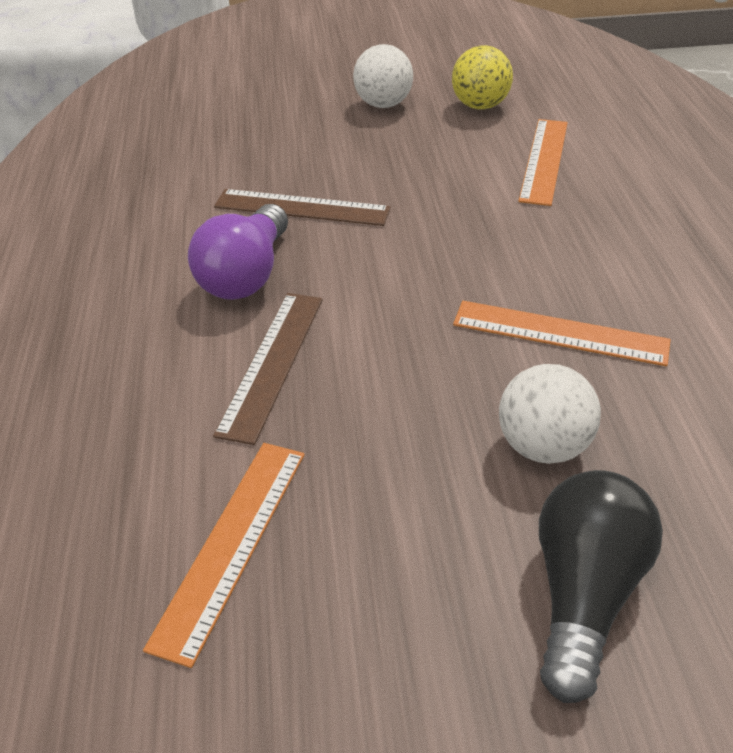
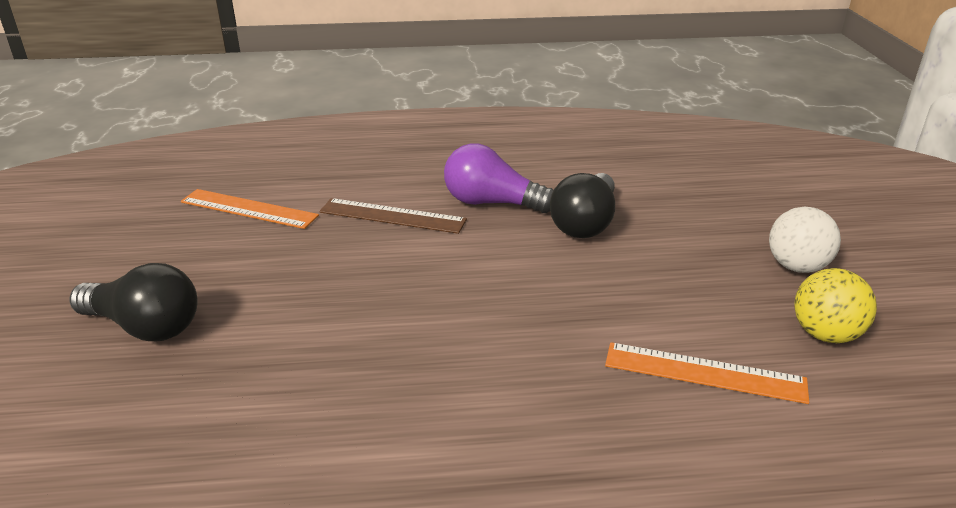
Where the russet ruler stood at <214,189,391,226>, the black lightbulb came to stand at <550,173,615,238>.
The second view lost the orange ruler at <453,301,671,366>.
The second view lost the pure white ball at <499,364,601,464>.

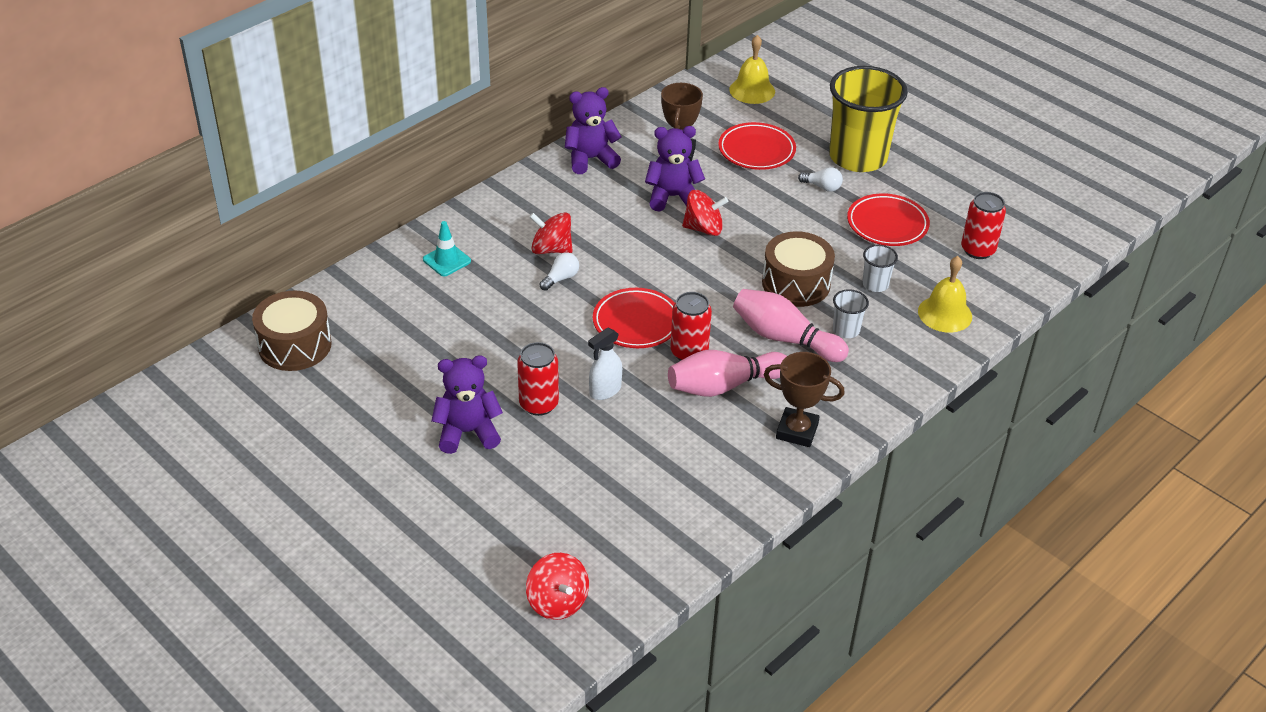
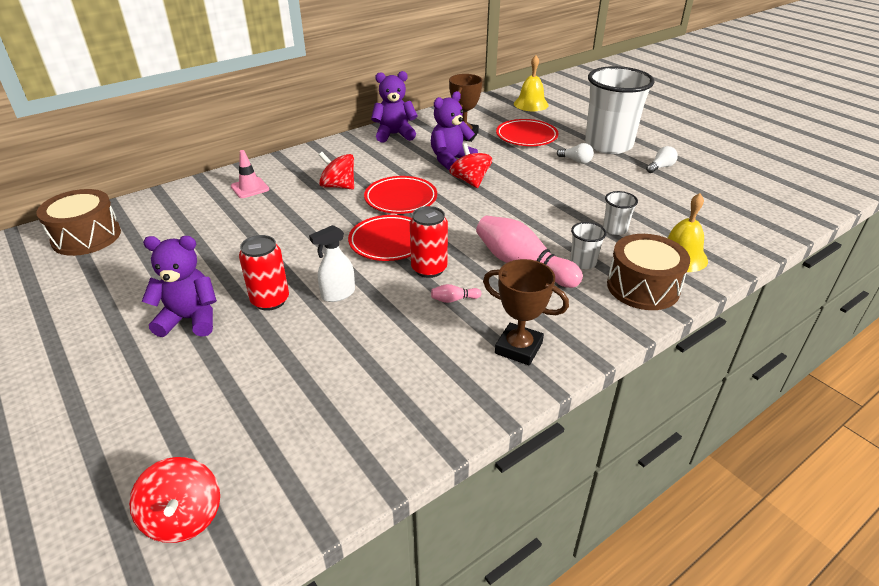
What was the turquoise traffic cone at <423,221,471,276> turned into the rosy traffic cone at <231,150,269,198>.
The red plate ended up elsewhere, having gone from <847,193,930,246> to <364,176,437,214>.
The violet teddy at <645,126,705,212> ended up facing another way, 45 degrees counterclockwise from before.
The size of the rosy bowling pin at <668,350,787,397> changed by a factor of 0.40.
The red whirligig at <682,190,728,236> ended up facing another way, 120 degrees counterclockwise from before.
What was the bright yellow cup at <829,66,908,172> turned into the pure white cup at <585,66,655,154>.
The russet toy drum ended up elsewhere, having gone from <762,231,835,307> to <607,234,690,310>.
The pure white lightbulb ended up elsewhere, having gone from <539,252,579,291> to <646,146,678,173>.
The second view lost the red can at <961,192,1006,259>.

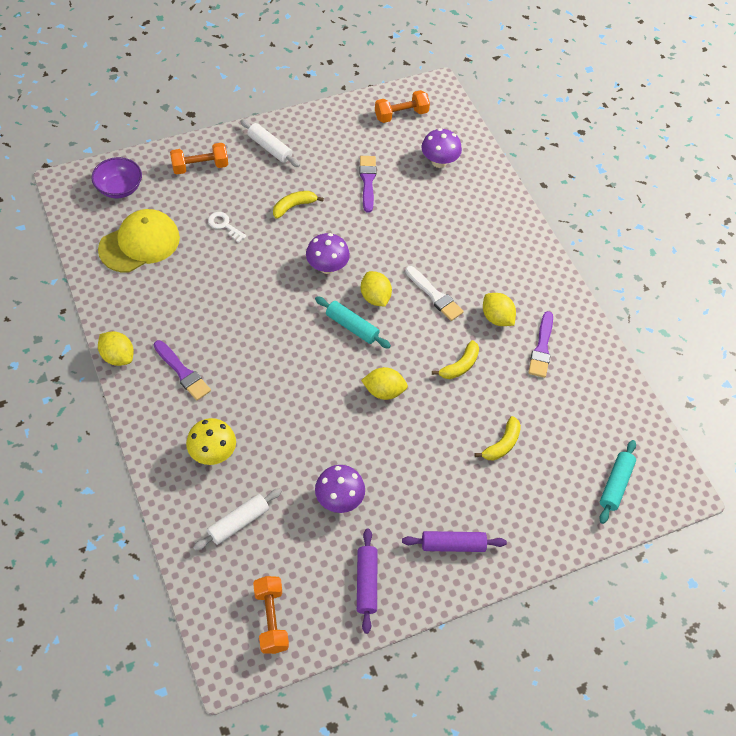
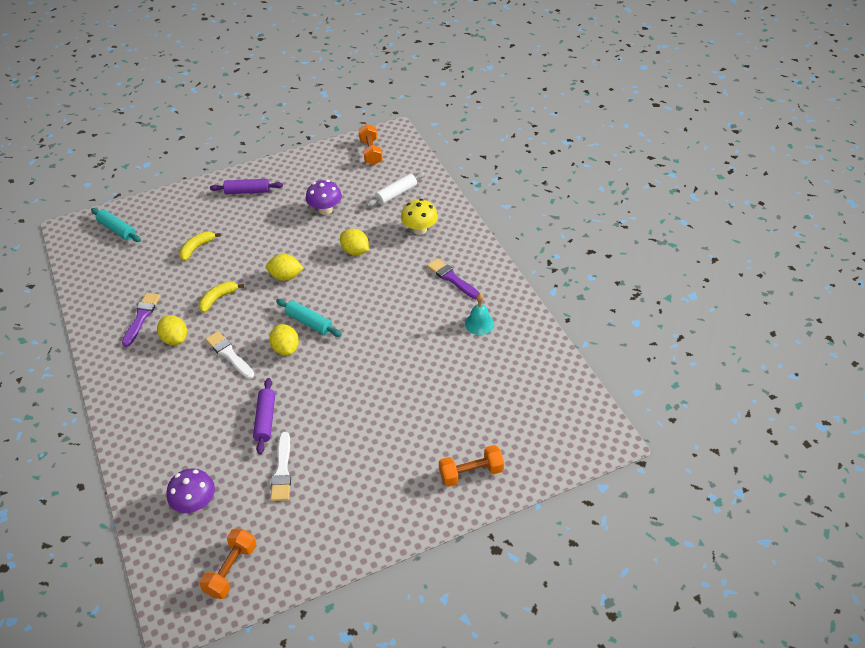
The turquoise rolling pin at <599,440,636,524> ended up facing another way, 75 degrees counterclockwise from before.
The orange free weight at <375,90,430,123> ended up facing another way, 45 degrees counterclockwise from before.
The violet rolling pin ended up elsewhere, having gone from <357,528,377,634> to <253,378,275,455>.
What was the violet brush at <360,156,376,213> turned into the pure white brush at <270,432,291,501>.
The bright yellow lemon ended up elsewhere, having gone from <98,331,134,366> to <340,228,369,255>.
The second view gained the turquoise bell at <465,293,494,335>.
The second view lost the violet serving bowl at <92,157,142,198>.
The second view lost the bright yellow cap at <98,209,180,273>.
The second view lost the pure white door key at <208,212,247,243>.
The second view lost the pure white rolling pin at <240,119,300,167>.
The second view lost the bright yellow banana at <273,191,324,219>.
The second view lost the violet fungus at <306,233,350,274>.

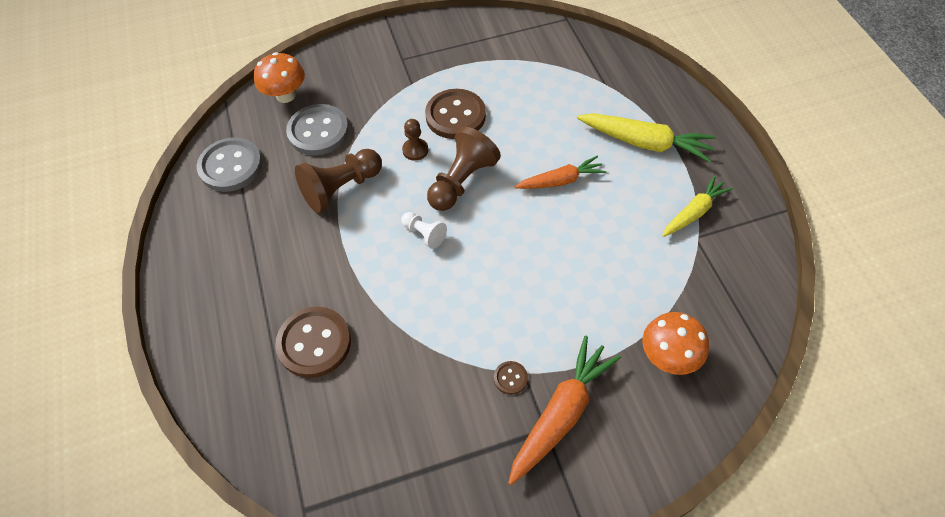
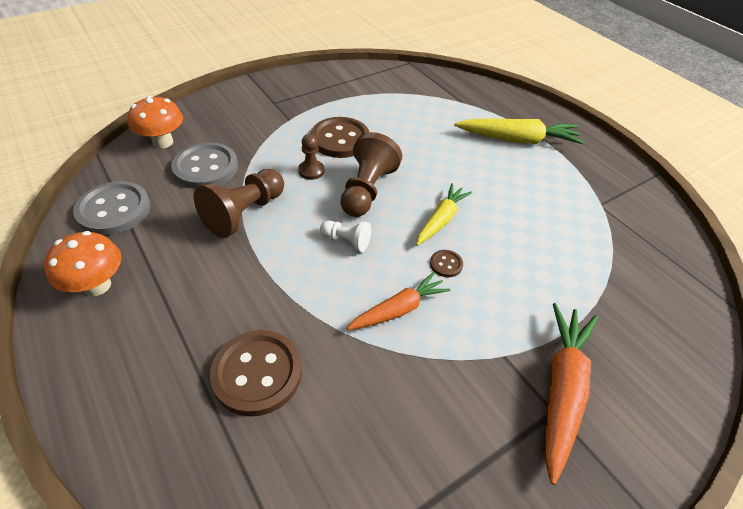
The orange fungus ended up elsewhere, having gone from <643,312,709,375> to <44,231,121,296>.
The orange carrot ended up elsewhere, having gone from <514,156,606,189> to <346,272,451,330>.
The bright yellow carrot ended up elsewhere, having gone from <662,175,733,237> to <416,183,472,245>.
The russet button ended up elsewhere, having gone from <494,361,528,395> to <430,250,463,277>.

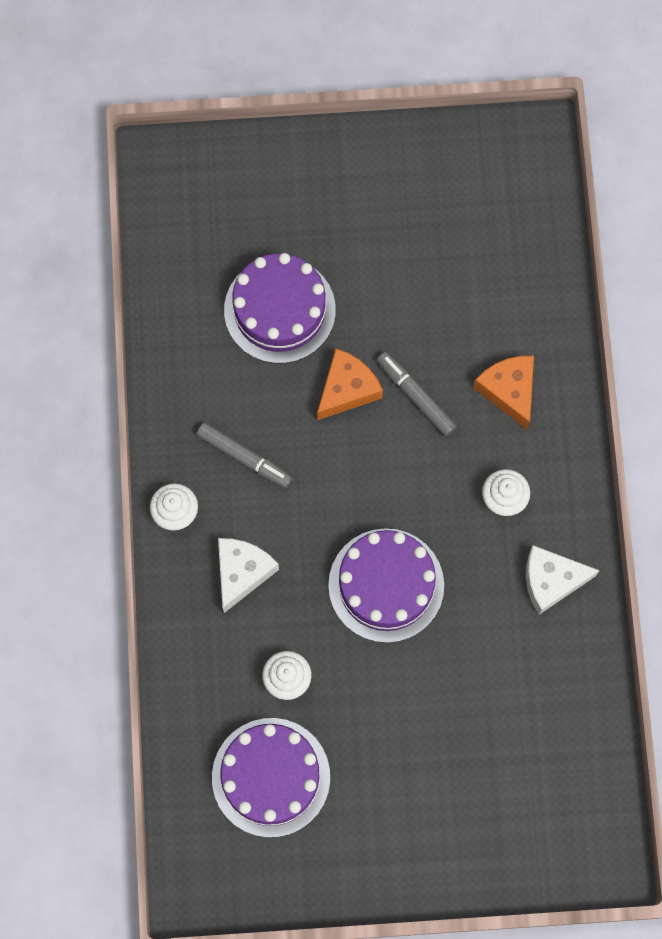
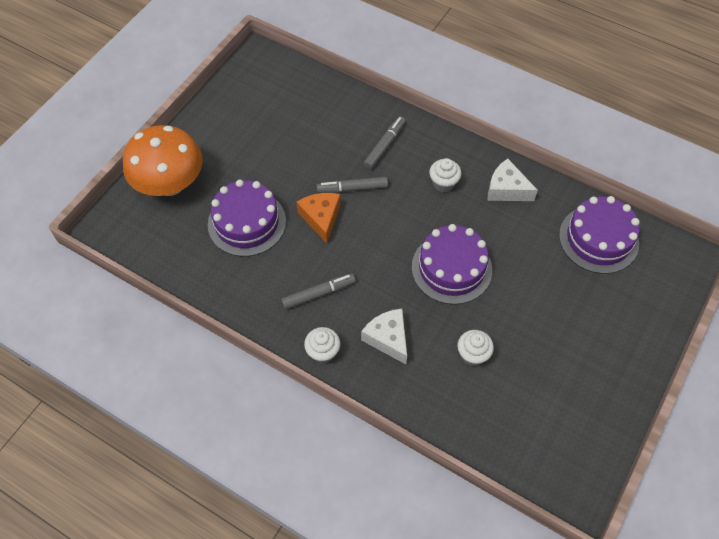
The second view gained the orange fungus at <123,125,203,196>.
Where the orange cheese stood at <473,356,534,429>, the ash-grey felt pen came to stand at <363,116,406,170>.
The pure white cheese at <526,545,600,615> ended up facing another way, 90 degrees clockwise from before.
The violet cake ended up elsewhere, having gone from <212,718,330,837> to <559,196,640,274>.

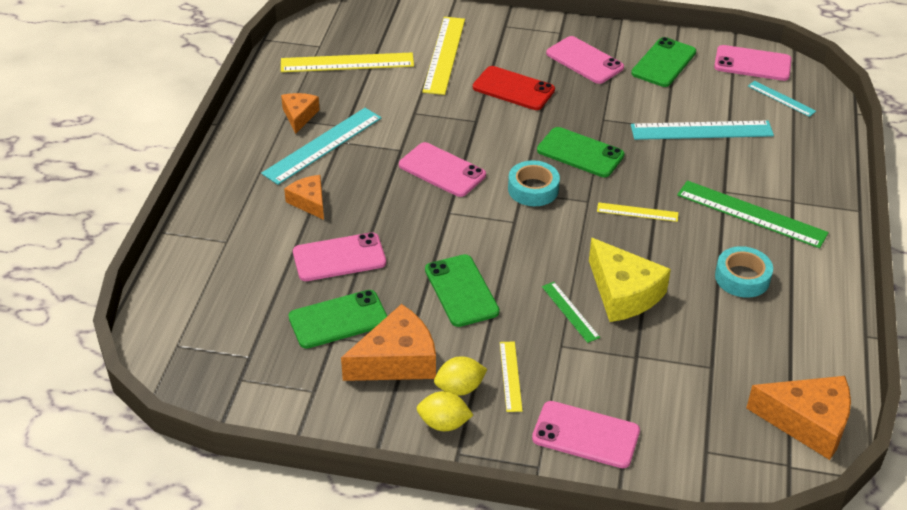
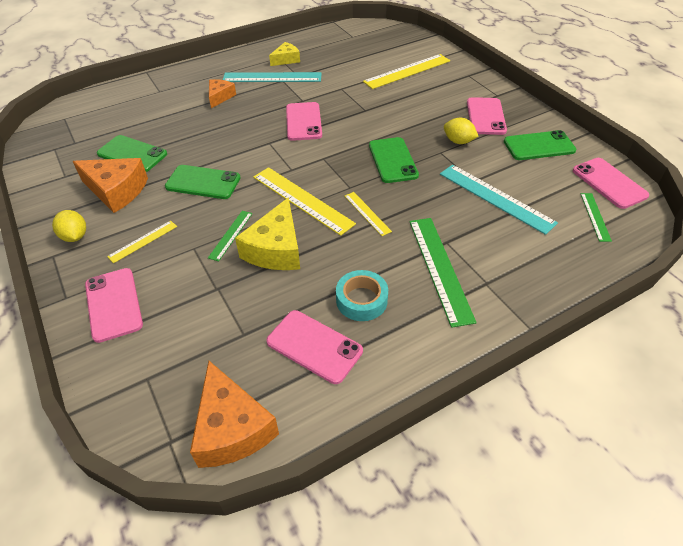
The leaf-green phone at <425,254,500,327> ended up facing another way, 75 degrees clockwise from before.
The bright yellow ruler ended up elsewhere, having gone from <281,52,414,72> to <253,167,356,236>.
The rosy phone ended up elsewhere, having gone from <293,232,386,281> to <266,310,363,384>.
What was the orange cheese at <281,93,320,134> turned into the bright yellow cheese at <269,42,300,66>.
The bright yellow lemon ended up elsewhere, having gone from <434,356,488,396> to <444,118,479,144>.
What was the turquoise ruler at <748,81,816,117> turned into the leaf-green ruler at <580,193,612,242>.
The second view lost the red phone at <473,66,555,110>.
The second view lost the turquoise roll of tape at <508,160,560,206>.

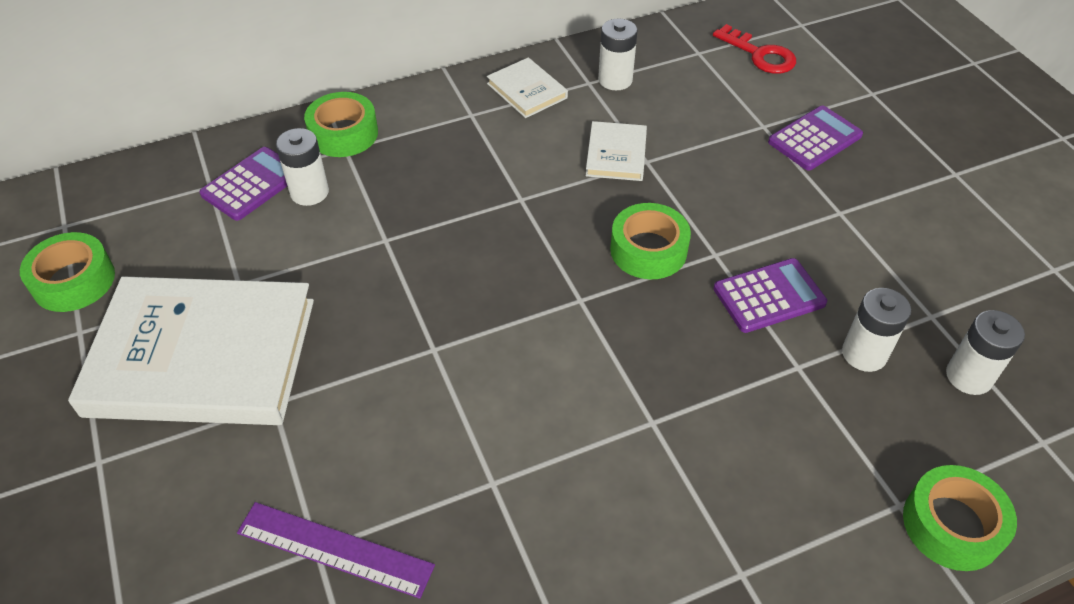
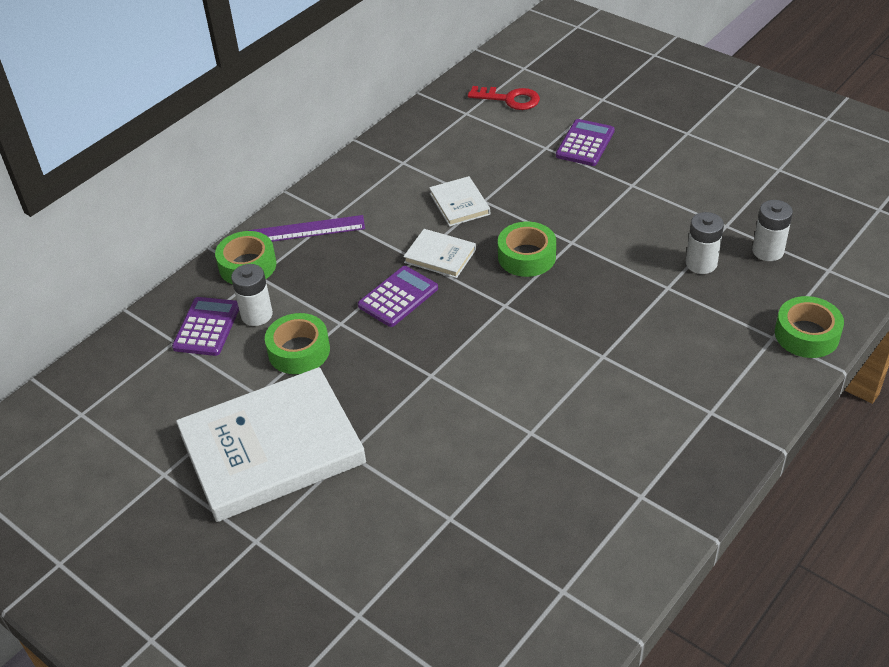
The violet ruler ended up elsewhere, having gone from <237,502,435,599> to <249,215,365,242>.
The leaf-green roll of tape ended up elsewhere, having gone from <20,232,115,312> to <265,313,330,374>.
The violet adding machine ended up elsewhere, having gone from <713,258,827,333> to <358,266,438,327>.
The pure white book ended up elsewhere, having gone from <487,57,568,118> to <403,229,476,278>.
The second view lost the pure white battery at <598,18,638,90>.

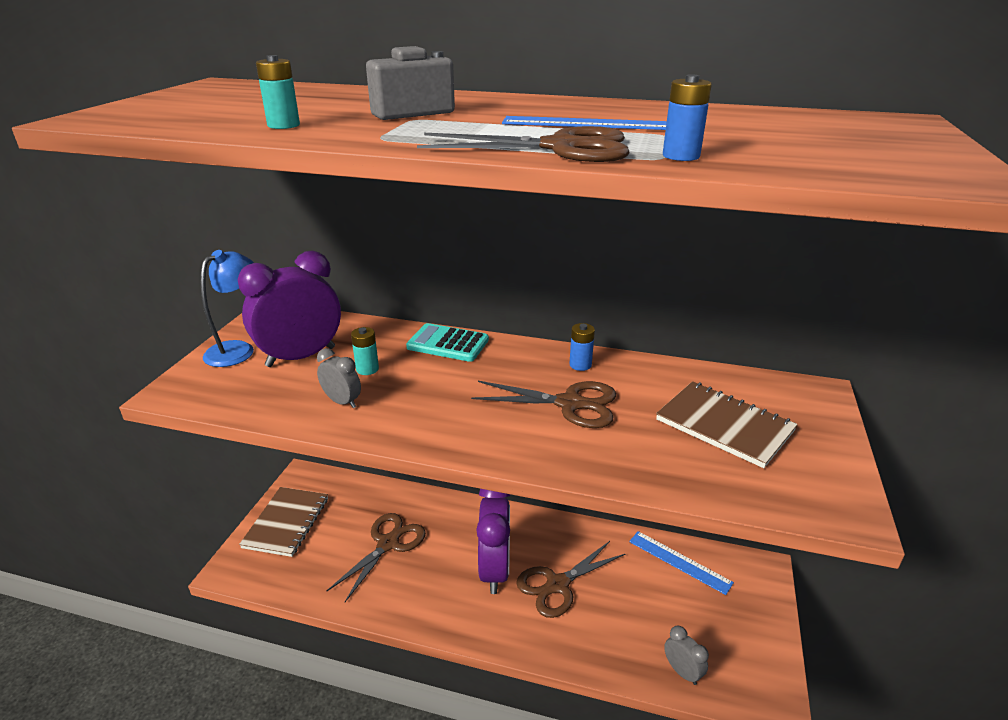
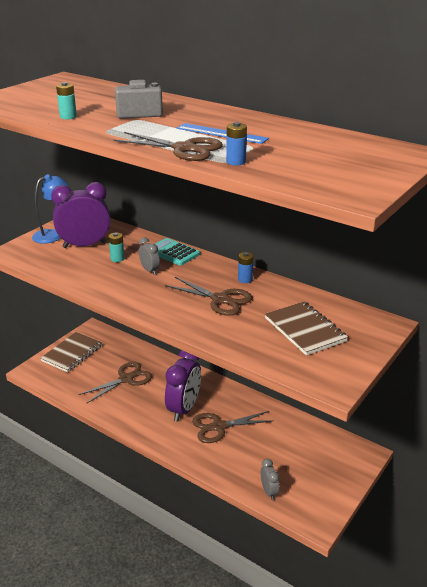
The ash-grey bedside clock ended up elsewhere, having gone from <317,348,361,408> to <139,237,160,275>.
The second view lost the cobalt ruler at <629,531,734,595>.

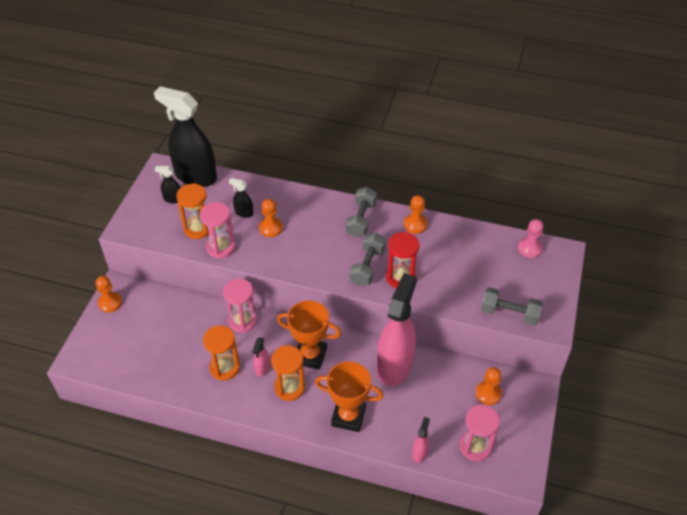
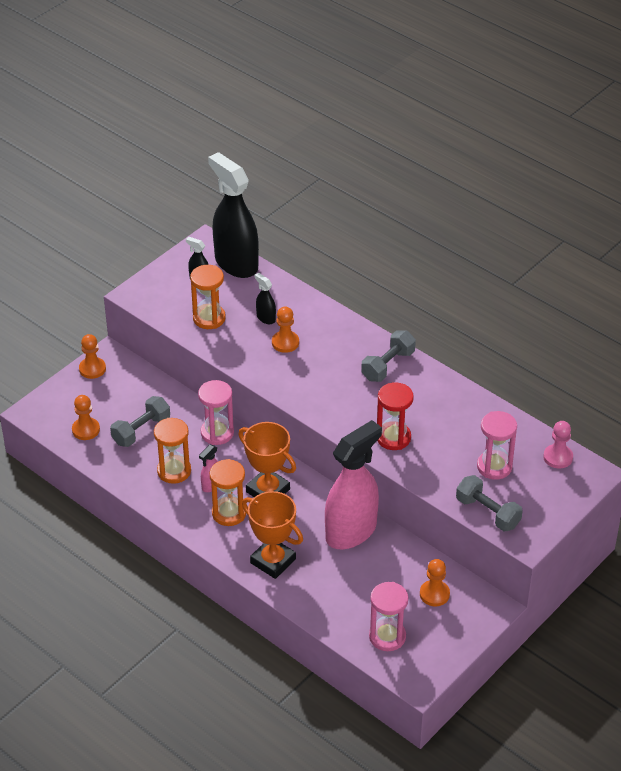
The orange game pawn ended up elsewhere, having gone from <404,195,428,234> to <72,395,100,440>.
The ash-grey free weight ended up elsewhere, having gone from <350,233,386,286> to <110,396,170,447>.
The rosy sandglass ended up elsewhere, having gone from <200,202,235,258> to <477,411,517,480>.
The second view lost the rosy spray cleaner at <412,417,430,463>.

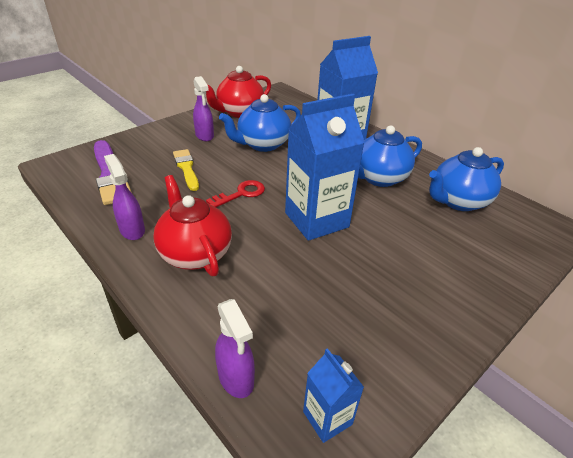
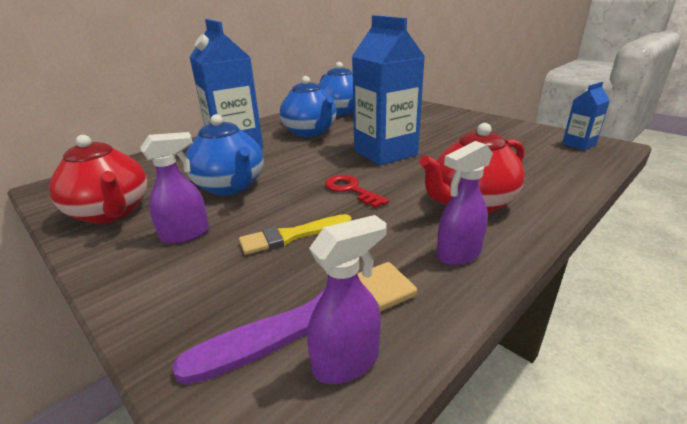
The violet spray cleaner ended up elsewhere, having gone from <215,299,255,398> to <307,215,387,384>.

